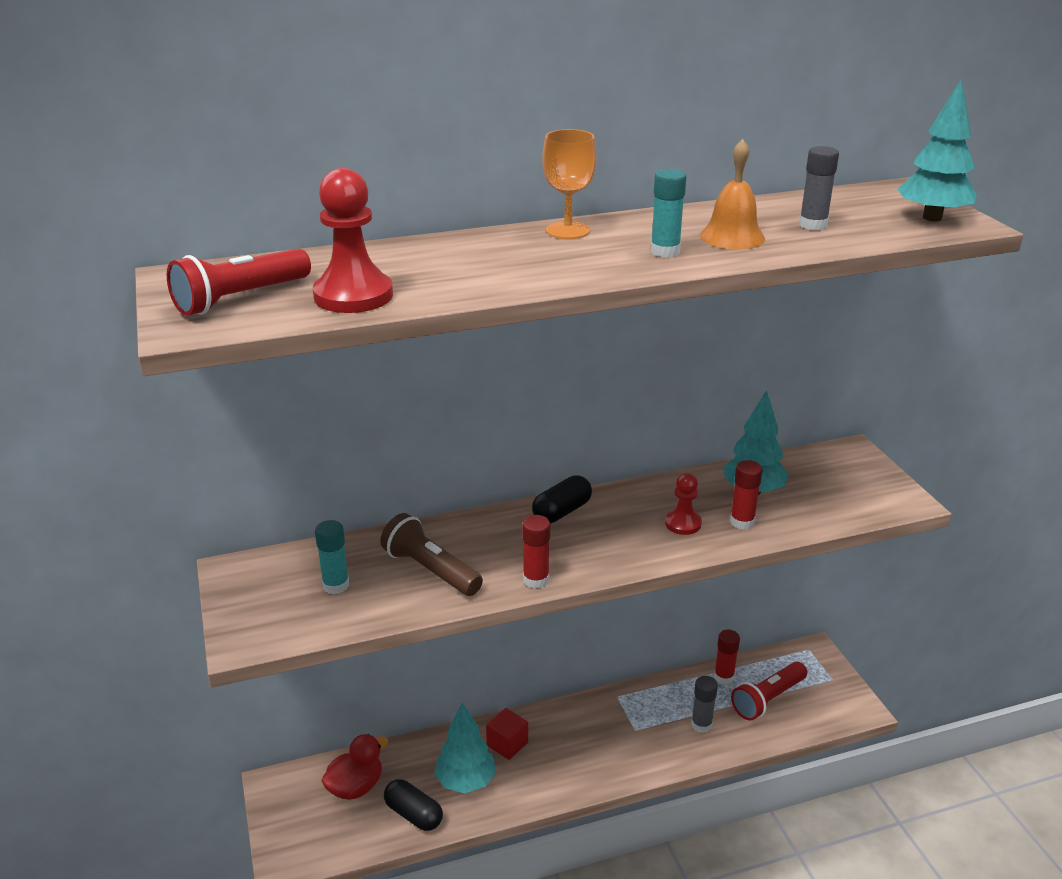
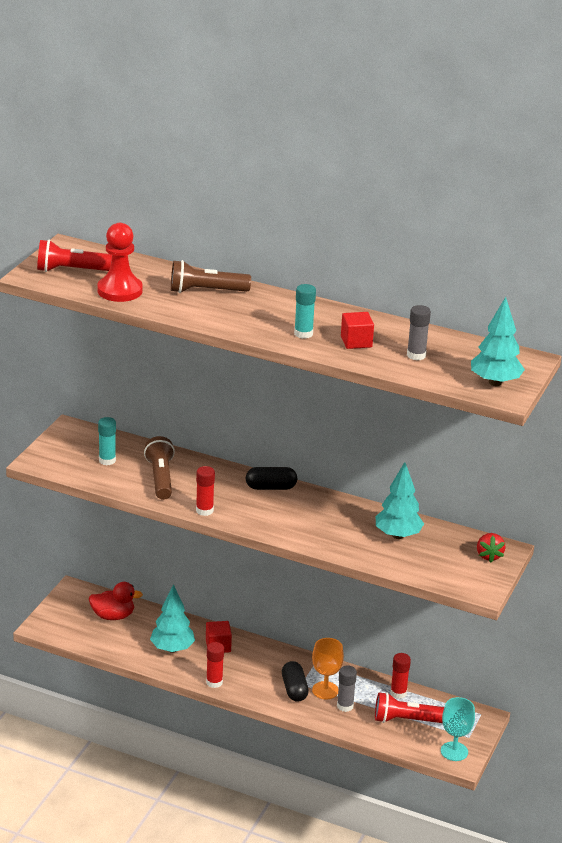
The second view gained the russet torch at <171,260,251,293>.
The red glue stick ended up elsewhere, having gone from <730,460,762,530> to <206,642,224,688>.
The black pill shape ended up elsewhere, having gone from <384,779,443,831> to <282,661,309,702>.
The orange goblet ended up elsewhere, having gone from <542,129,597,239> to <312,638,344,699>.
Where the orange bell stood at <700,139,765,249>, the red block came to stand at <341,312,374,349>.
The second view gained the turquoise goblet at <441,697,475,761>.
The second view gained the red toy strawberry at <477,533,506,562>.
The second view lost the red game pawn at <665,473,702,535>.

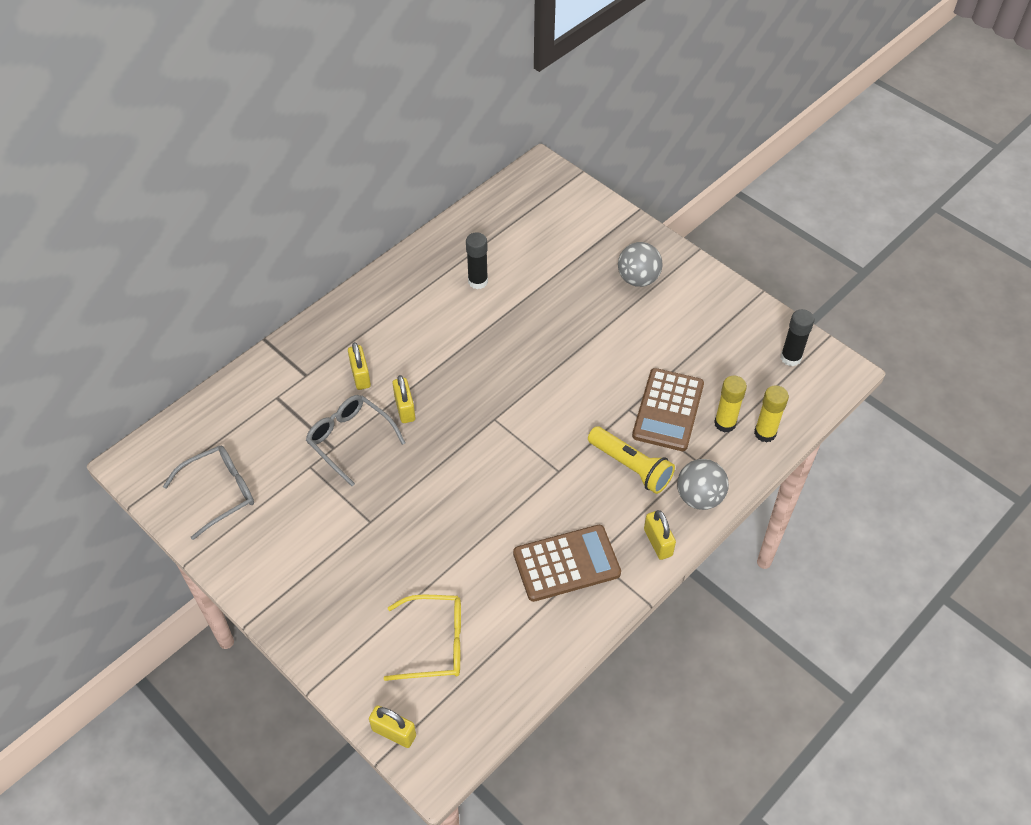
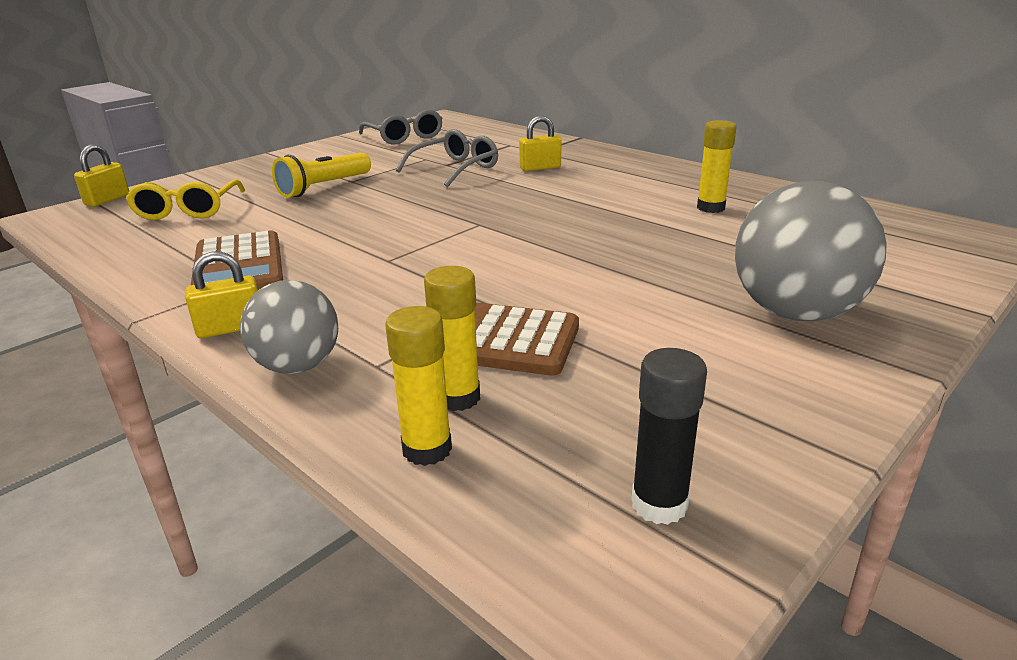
The bright yellow torch ended up elsewhere, having gone from <588,426,675,494> to <272,153,371,198>.
What was the black glue stick at <466,232,488,289> turned into the bright yellow glue stick at <697,120,737,213>.
The size of the ash-grey ball at <618,242,662,287> changed by a factor of 1.60.
The second view lost the bright yellow small lock at <392,375,415,423>.

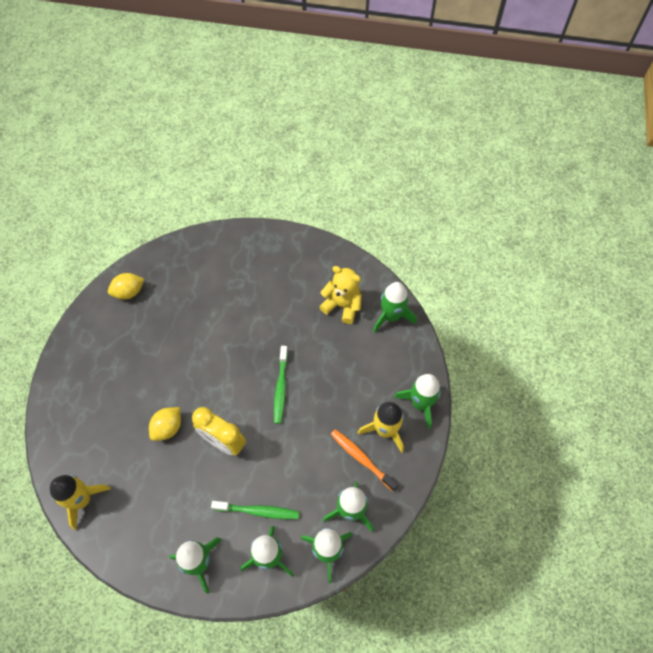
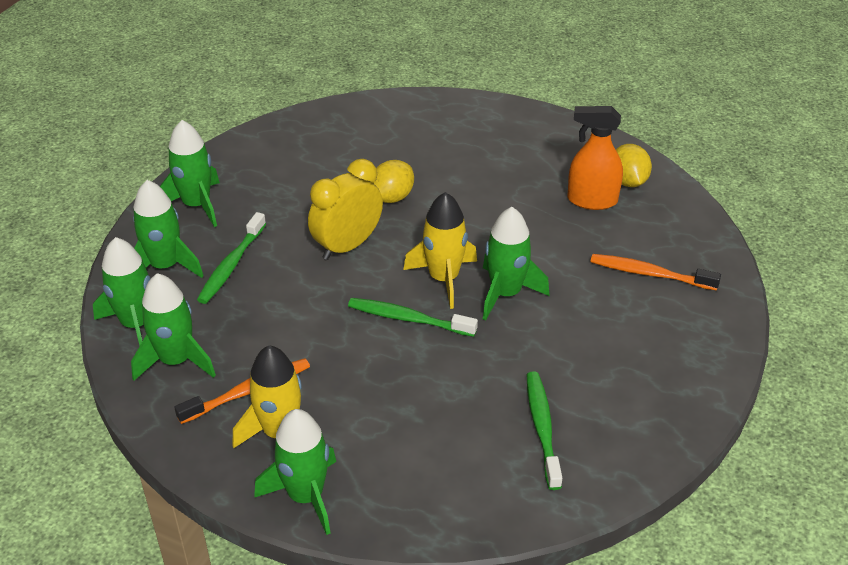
The bright yellow lemon at <149,407,181,441> ended up facing another way, 75 degrees clockwise from before.
The bright yellow spaceship ended up elsewhere, having gone from <50,475,111,530> to <403,192,477,309>.
The leaf-green spaceship ended up elsewhere, having gone from <373,282,416,333> to <483,207,550,321>.
Where the bright yellow teddy stood at <319,266,362,324>, the leaf-green tooth brush came to stand at <527,371,562,490>.
The second view gained the orange spray cleaner at <567,106,623,210>.
The second view gained the orange tooth brush at <590,254,721,291>.

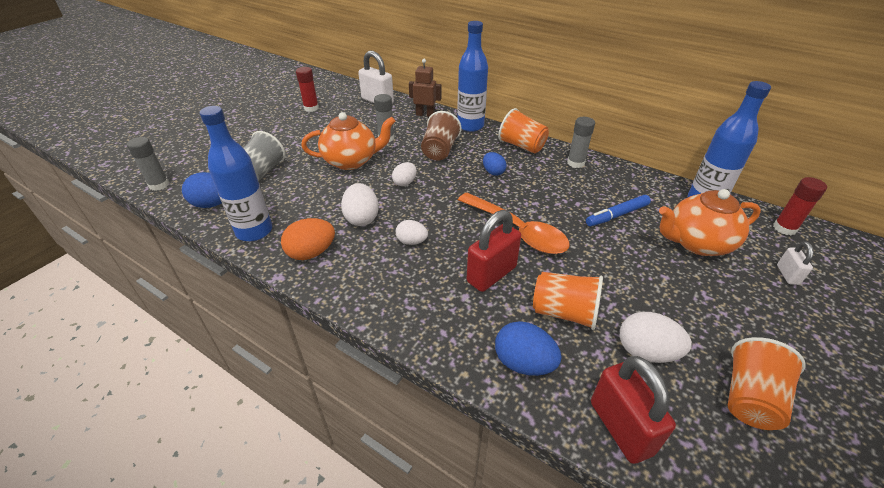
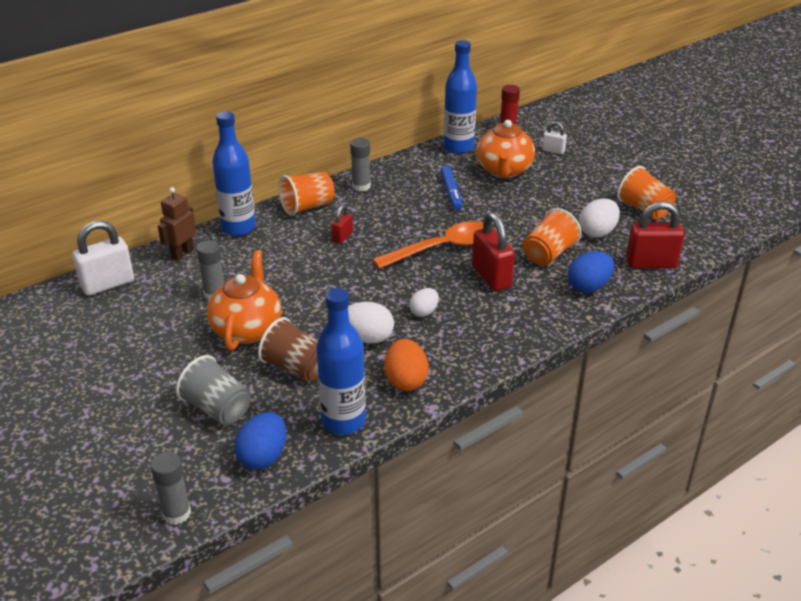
The russet cup ended up elsewhere, having gone from <421,111,461,161> to <258,317,318,382>.
Where the cobalt egg shape stood at <483,152,507,176>, the red small lock came to stand at <332,205,353,244>.
The second view lost the red glue stick at <296,67,319,112>.
The second view lost the pure white egg shape at <392,162,417,186>.

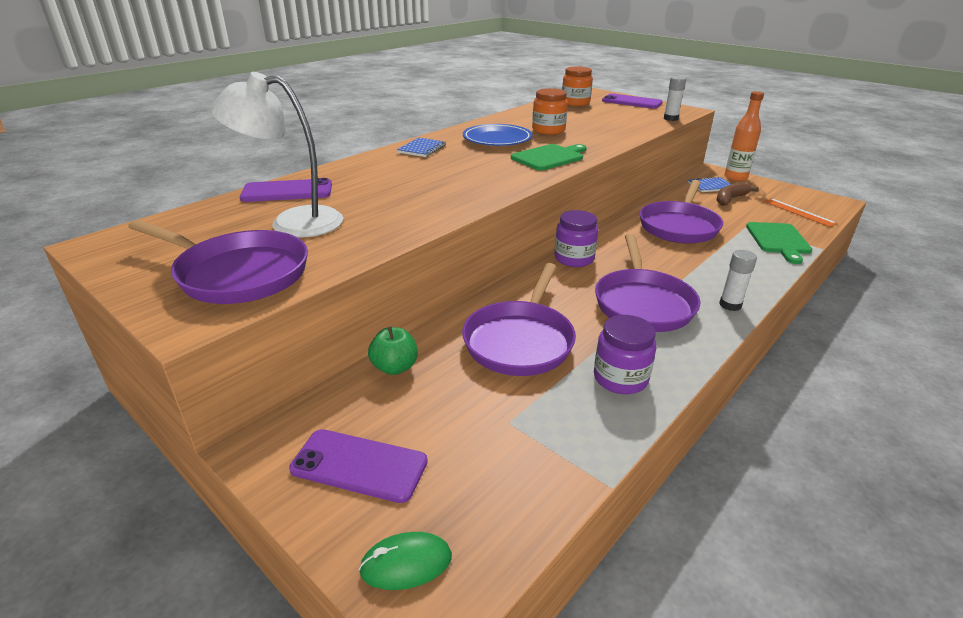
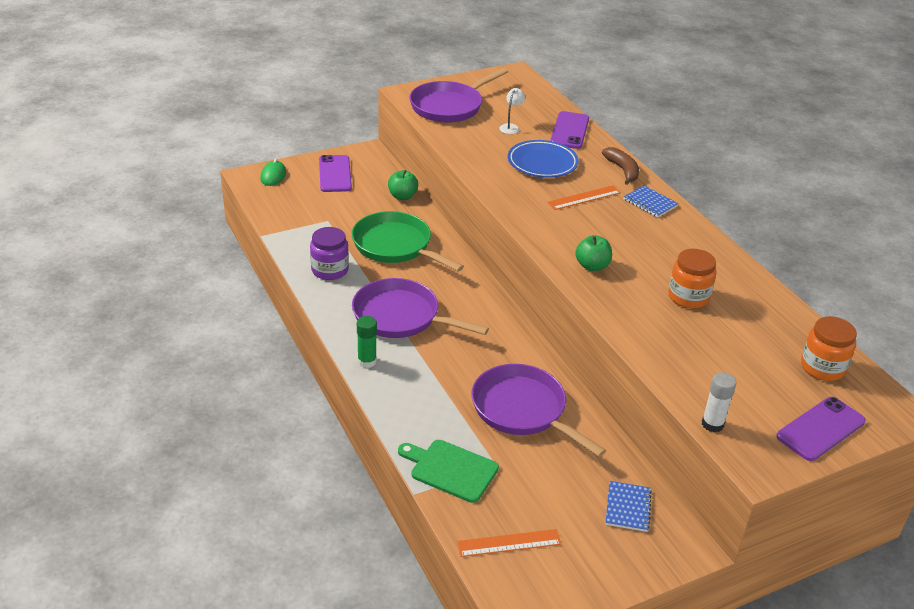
The violet phone at <289,429,428,503> ended up facing another way, 45 degrees counterclockwise from before.
What was the violet pan at <462,263,576,376> turned into the leaf-green pan at <352,211,464,271>.
What was the pure white glue stick at <719,250,757,311> turned into the leaf-green glue stick at <357,316,377,368>.
The size of the pure white desk lamp at <211,72,343,238> changed by a factor of 0.42.
The cobalt plate ended up elsewhere, having gone from <463,124,532,146> to <508,140,579,178>.
The second view gained the orange ruler at <547,185,621,210>.
Where the leaf-green cutting board stood at <511,144,587,171>, the leaf-green apple came to stand at <575,235,612,271>.
The russet banana ended up elsewhere, having gone from <717,182,759,206> to <602,147,639,185>.
The second view lost the violet preserve jar at <554,210,598,267>.
The second view lost the orange bottle at <724,91,764,181>.

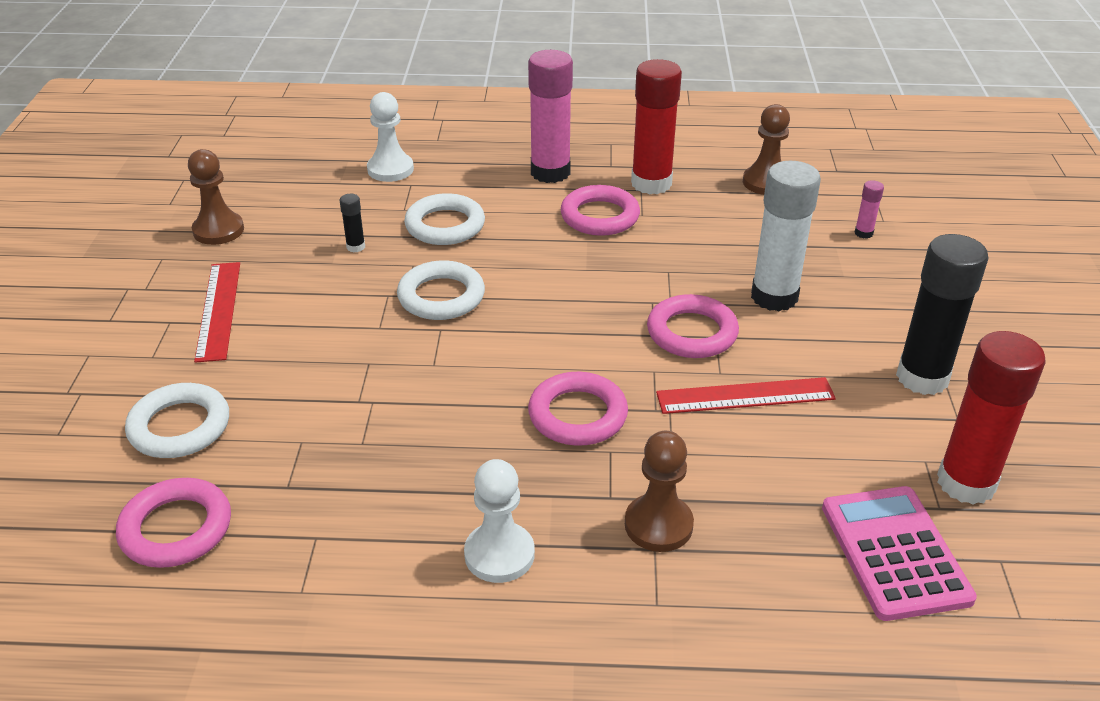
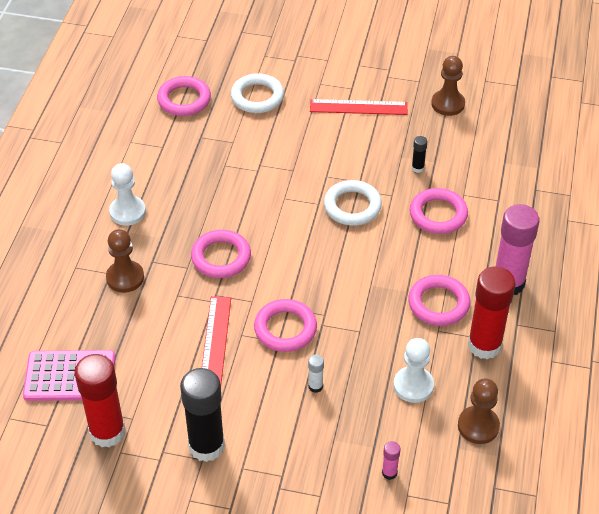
The size of the pure white glue stick at <751,161,821,311> changed by a factor of 0.42.
The pure white game pawn ended up elsewhere, having gone from <367,92,414,182> to <393,338,434,403>.
What was the pure white ring at <404,193,485,245> turned into the rosy ring at <410,188,468,234>.

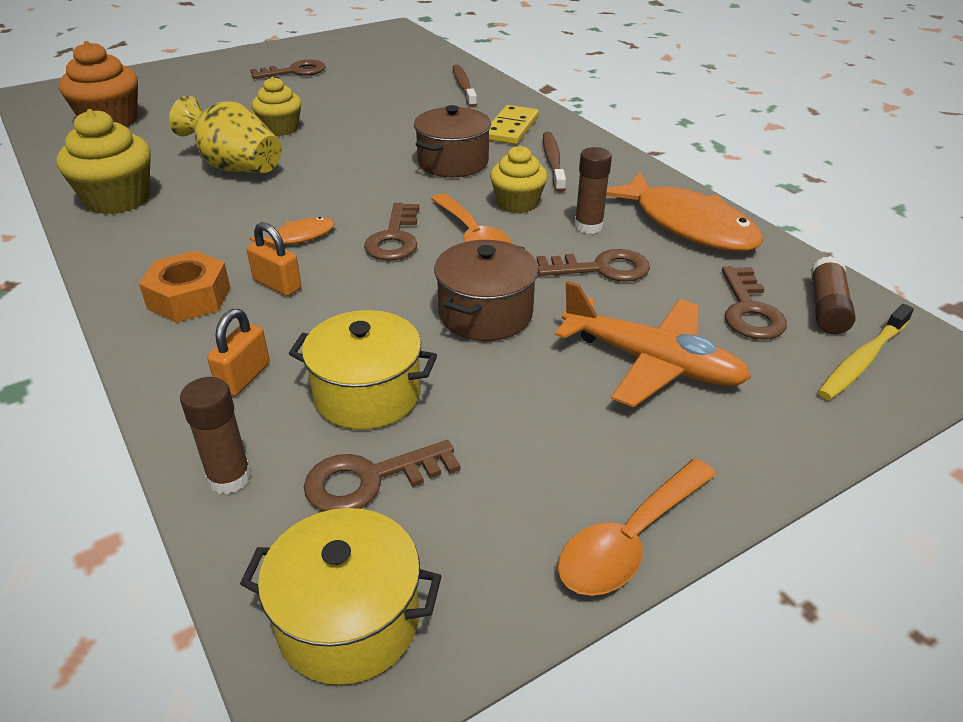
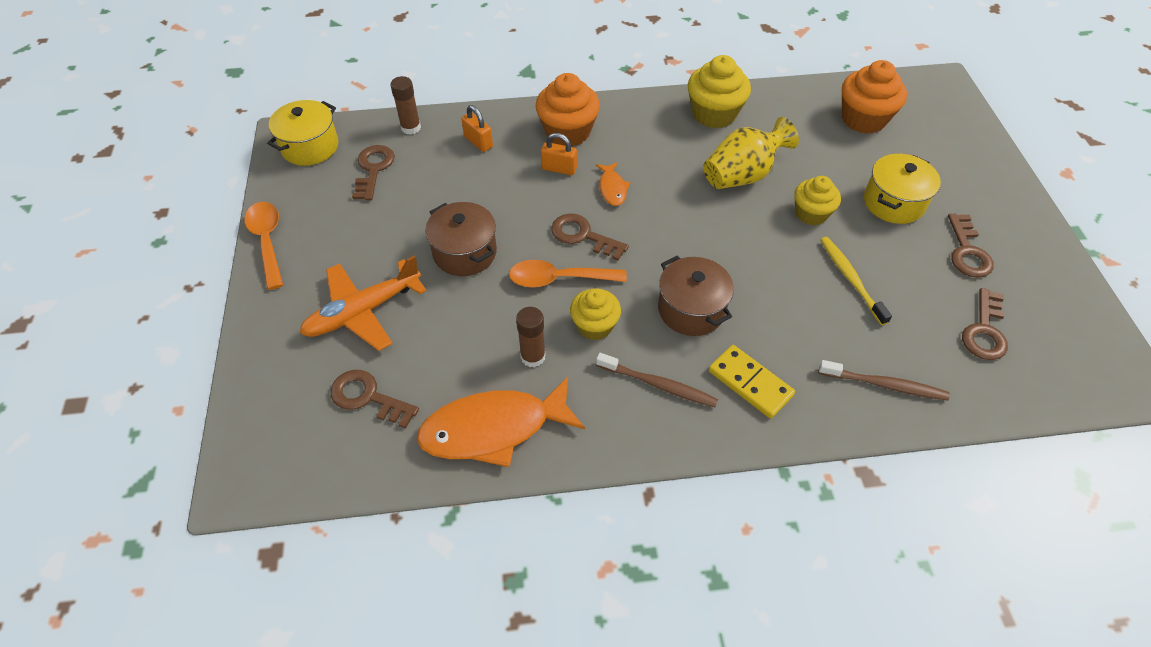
Where the orange hex nut stood at <139,251,230,323>, the orange fairy cake came to stand at <536,73,600,147>.
The orange small lock at <247,222,302,296> ended up facing another way, 45 degrees clockwise from before.
The bright yellow tooth brush ended up elsewhere, having gone from <818,304,914,400> to <820,237,892,325>.
The bright yellow pot ended up elsewhere, having gone from <289,310,437,430> to <864,154,941,224>.
The russet door key ended up elsewhere, having gone from <537,249,650,282> to <962,288,1008,360>.
The second view lost the russet glue stick at <811,256,856,334>.

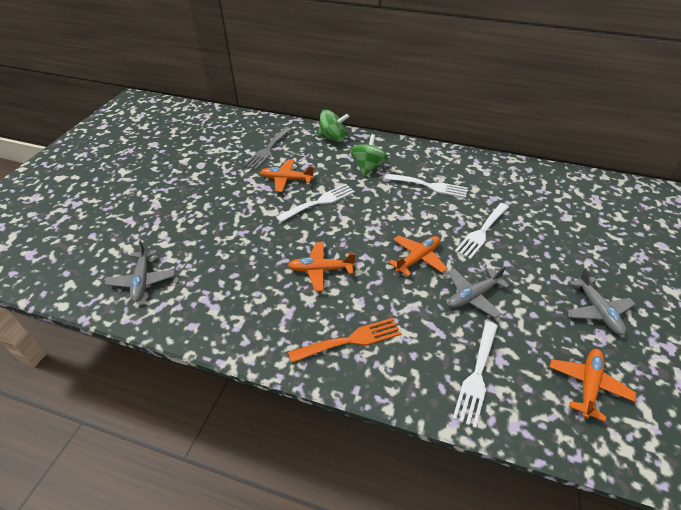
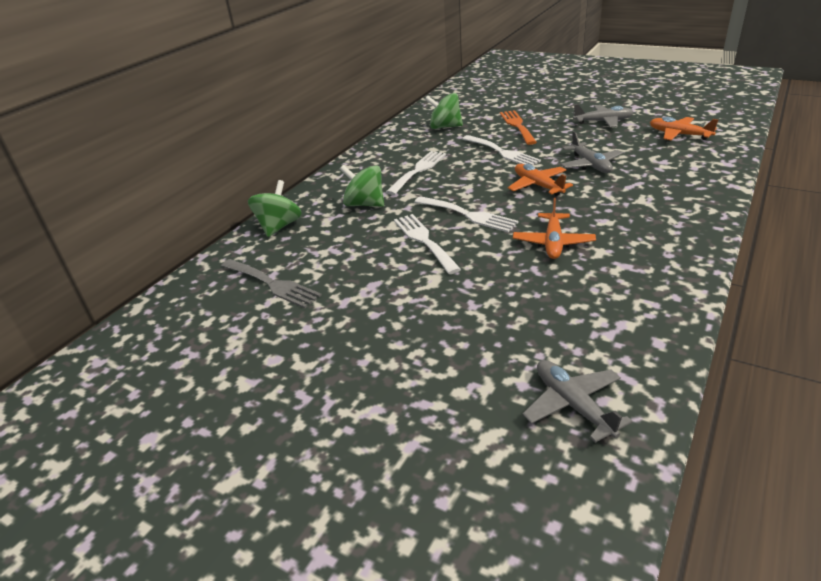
The pure white fork ended up elsewhere, having gone from <452,321,498,428> to <414,196,518,232>.
The second view gained the leaf-green whirligig at <425,93,463,129>.
The orange fork ended up elsewhere, having gone from <288,318,401,363> to <500,110,537,145>.
The ash-grey aeroplane at <105,240,175,302> ended up facing another way, 120 degrees counterclockwise from before.
The second view lost the orange aeroplane at <260,159,314,192>.

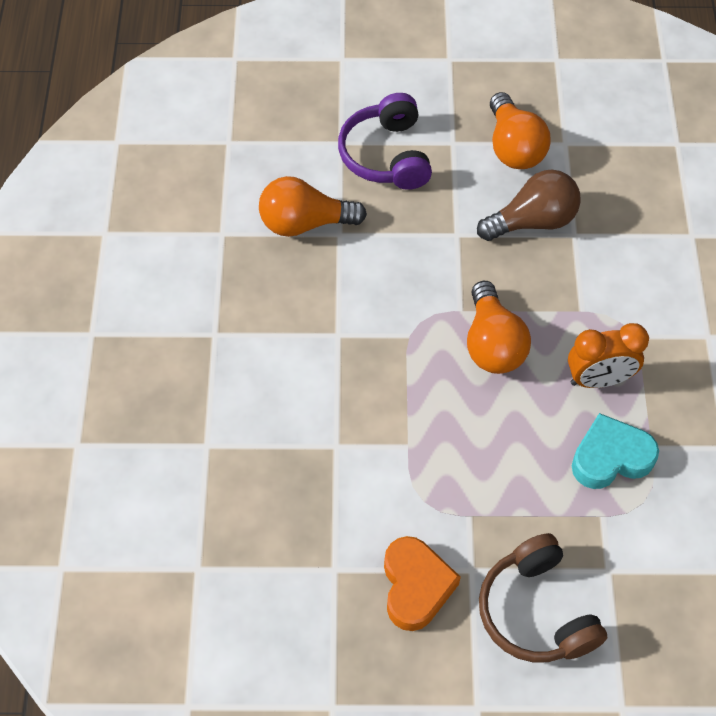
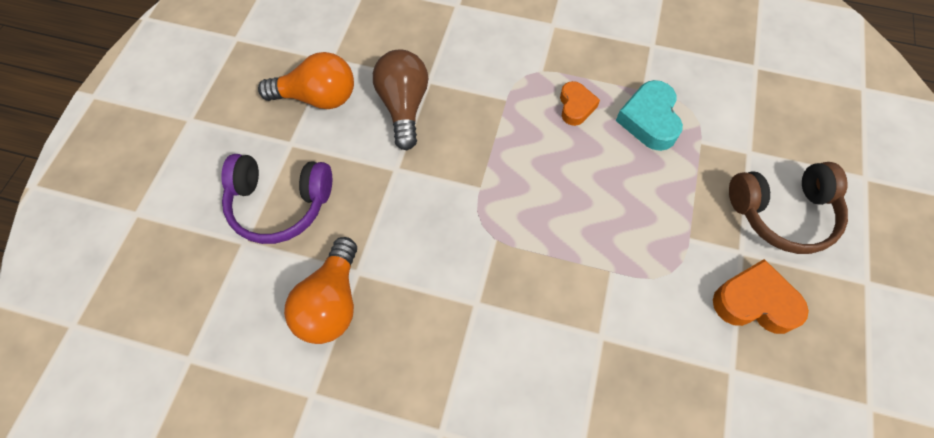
Where the orange bedside clock stood at <568,323,649,388>, the orange heart shape came to stand at <560,81,600,126>.
The second view lost the orange lightbulb at <467,281,531,374>.

